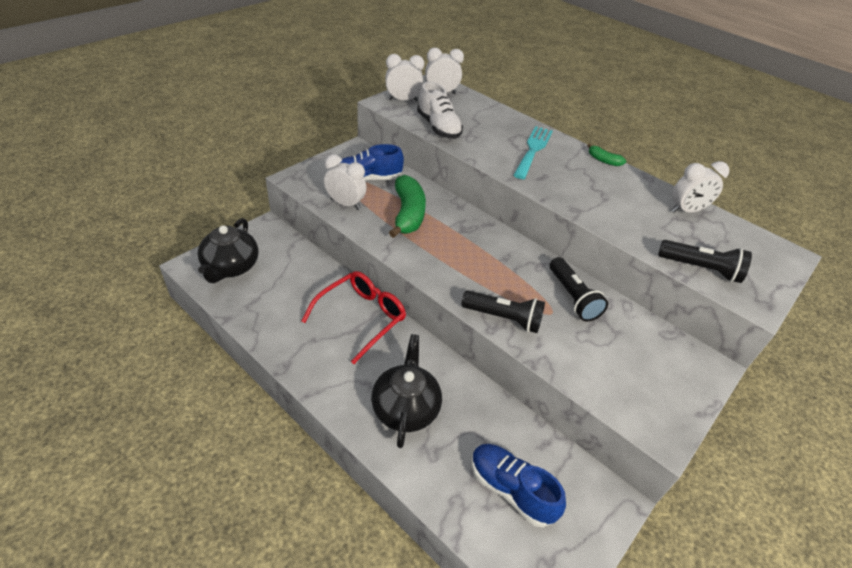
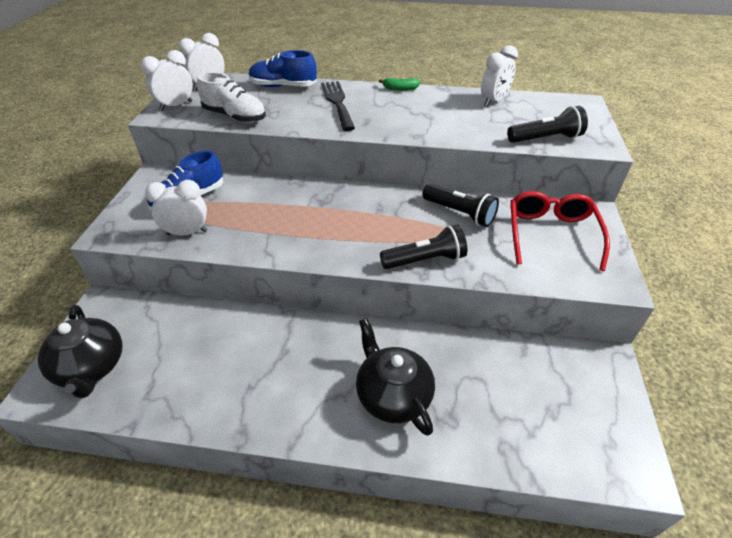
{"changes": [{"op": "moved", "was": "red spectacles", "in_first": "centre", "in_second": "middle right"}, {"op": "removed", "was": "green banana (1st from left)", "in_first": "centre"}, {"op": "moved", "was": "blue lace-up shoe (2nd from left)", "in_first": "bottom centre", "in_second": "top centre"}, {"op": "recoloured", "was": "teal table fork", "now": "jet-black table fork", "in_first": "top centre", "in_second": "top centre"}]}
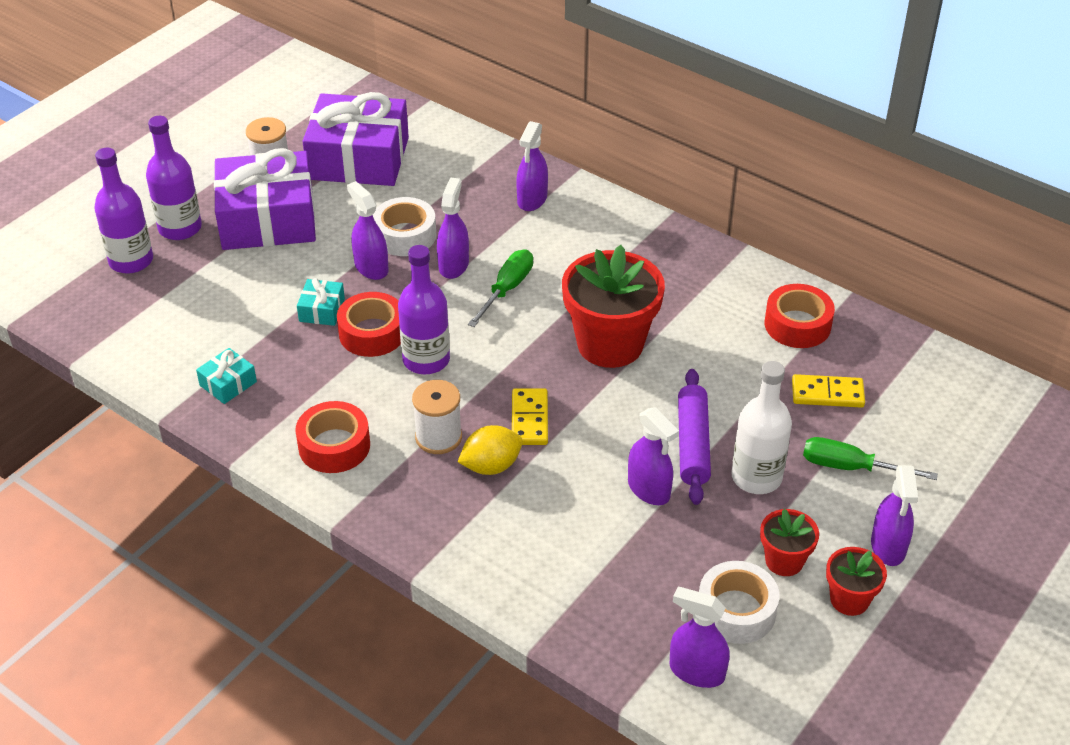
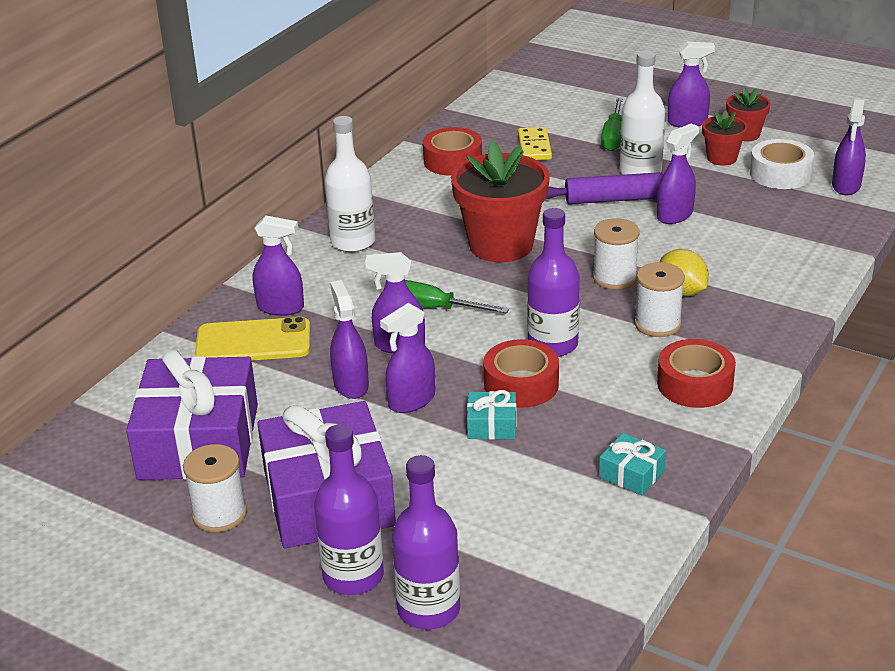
{"changes": [{"op": "replaced", "was": "pure white sticky tape (1st from left)", "now": "royal purple spray cleaner (2nd from left)", "in_first": "top centre", "in_second": "centre"}, {"op": "replaced", "was": "bright yellow domino piece (1st from left)", "now": "pure white reel of thread (2nd from left)", "in_first": "centre", "in_second": "middle right"}, {"op": "added", "now": "bright yellow mobile phone", "in_second": "middle left"}, {"op": "added", "now": "pure white drink bottle (1st from left)", "in_second": "top centre"}]}
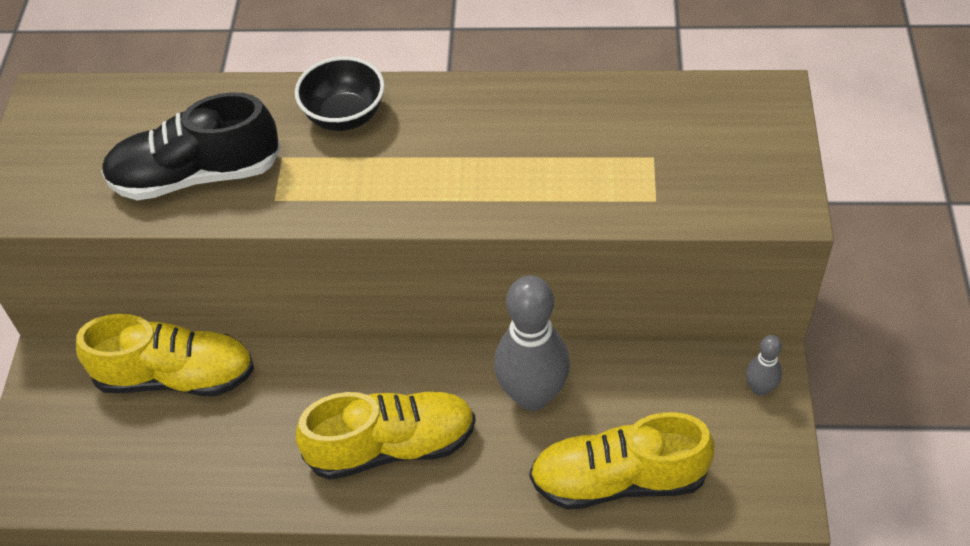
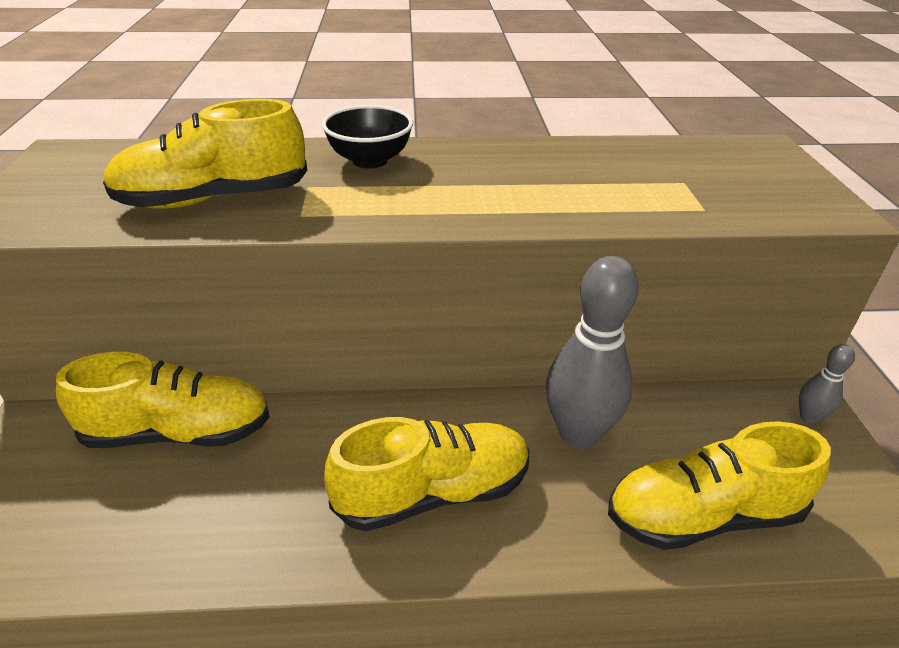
{"changes": [{"op": "recoloured", "was": "jet-black lace-up shoe", "now": "bright yellow lace-up shoe (2nd from left)", "in_first": "top left", "in_second": "top left"}]}
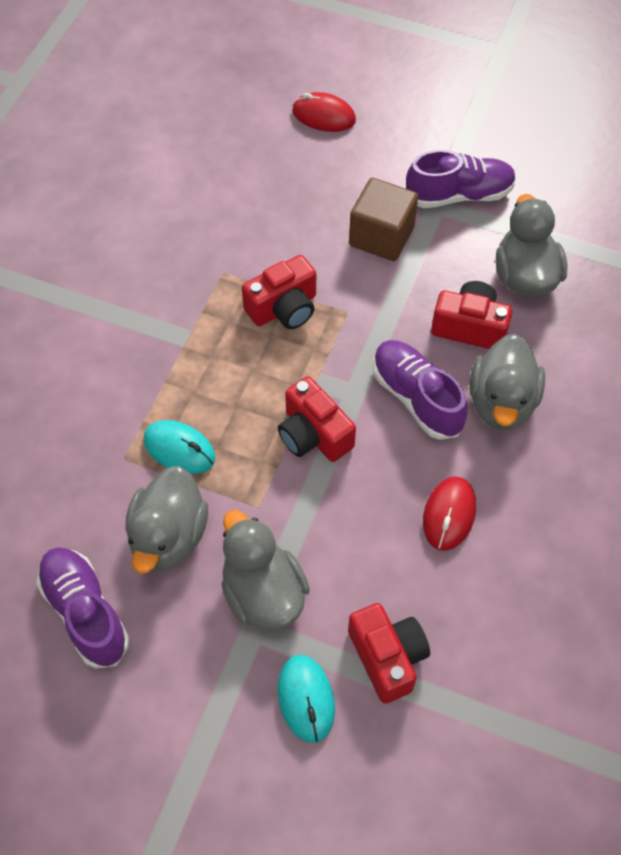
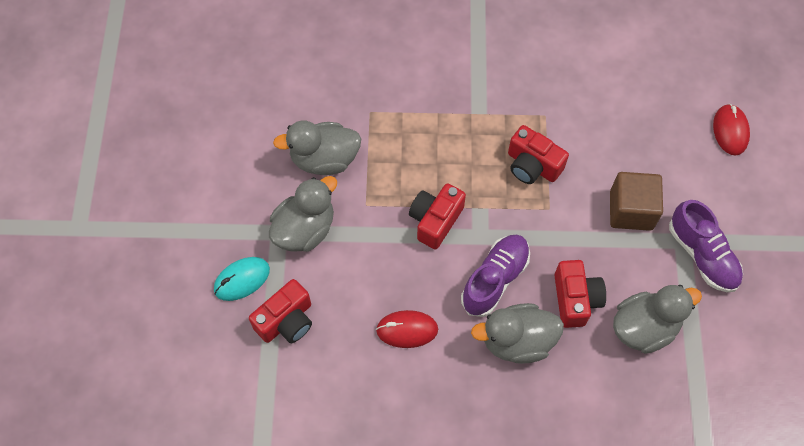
{"changes": [{"op": "removed", "was": "royal purple lace-up shoe (1st from left)", "in_first": "bottom left"}, {"op": "removed", "was": "teal mouse (1st from left)", "in_first": "middle left"}]}
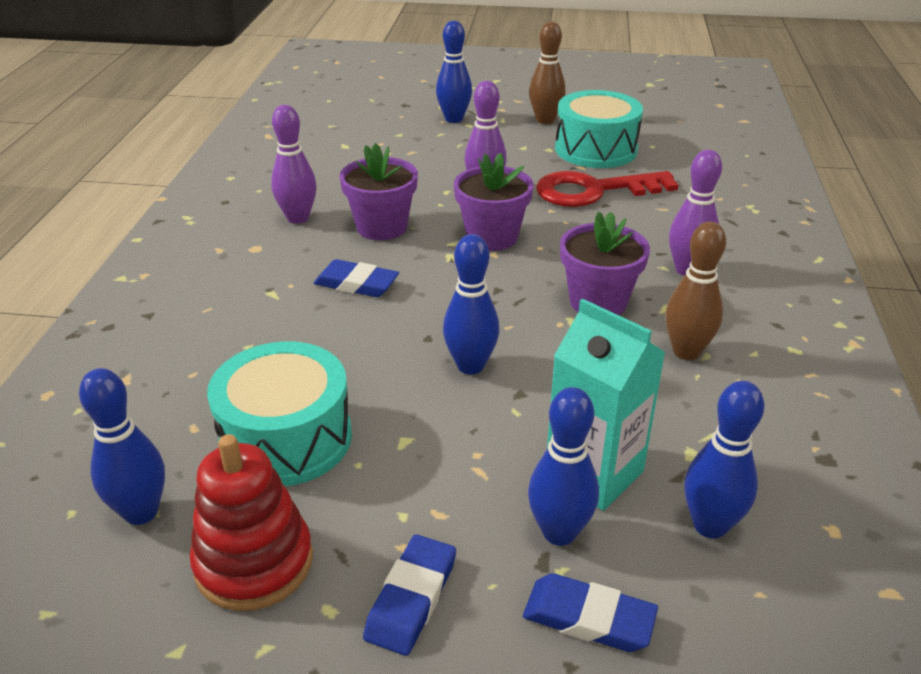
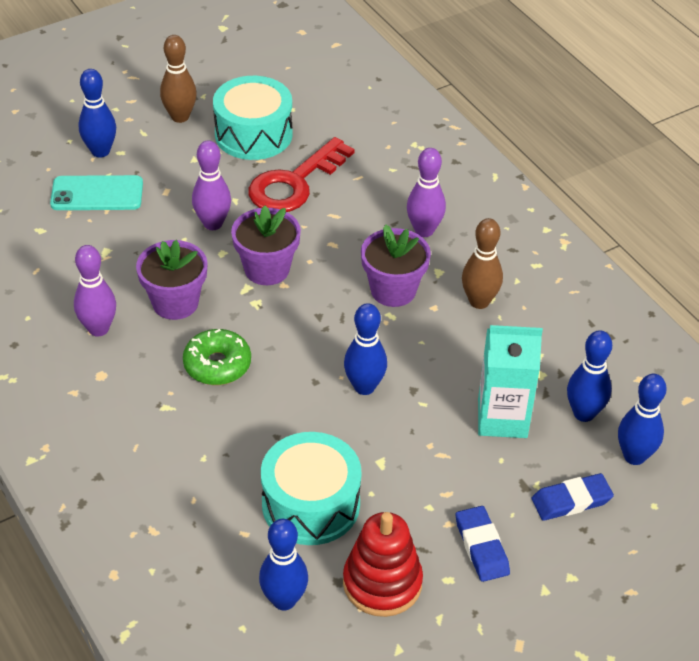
{"changes": [{"op": "replaced", "was": "blue eraser (1st from left)", "now": "green doughnut", "in_first": "centre", "in_second": "middle left"}, {"op": "moved", "was": "blue bowling pin (4th from left in the first image)", "now": "blue bowling pin (5th from left)", "in_first": "bottom centre", "in_second": "middle right"}, {"op": "added", "now": "teal mobile phone", "in_second": "top left"}]}
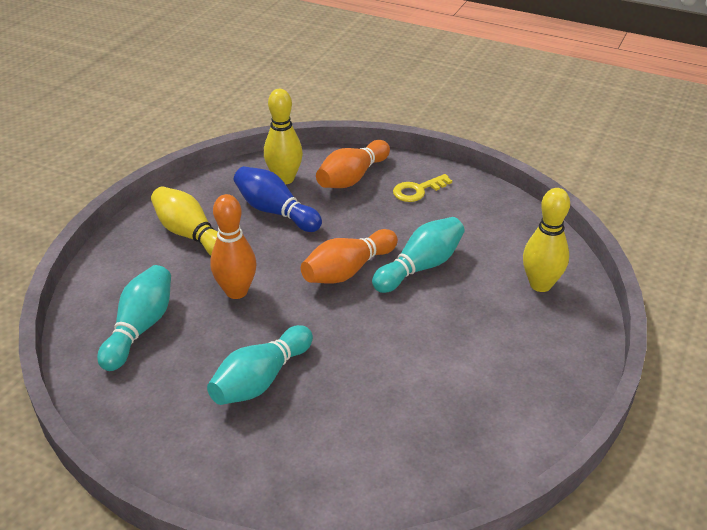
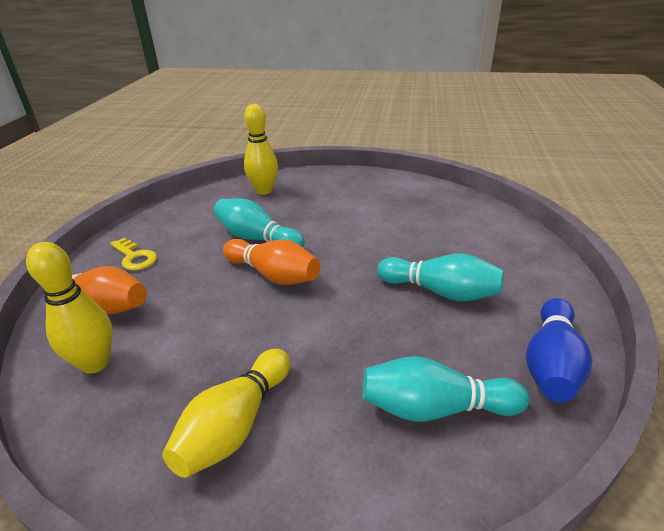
{"changes": [{"op": "removed", "was": "bright orange bowling pin (1st from left)", "in_first": "middle left"}, {"op": "moved", "was": "blue bowling pin", "in_first": "centre", "in_second": "middle right"}]}
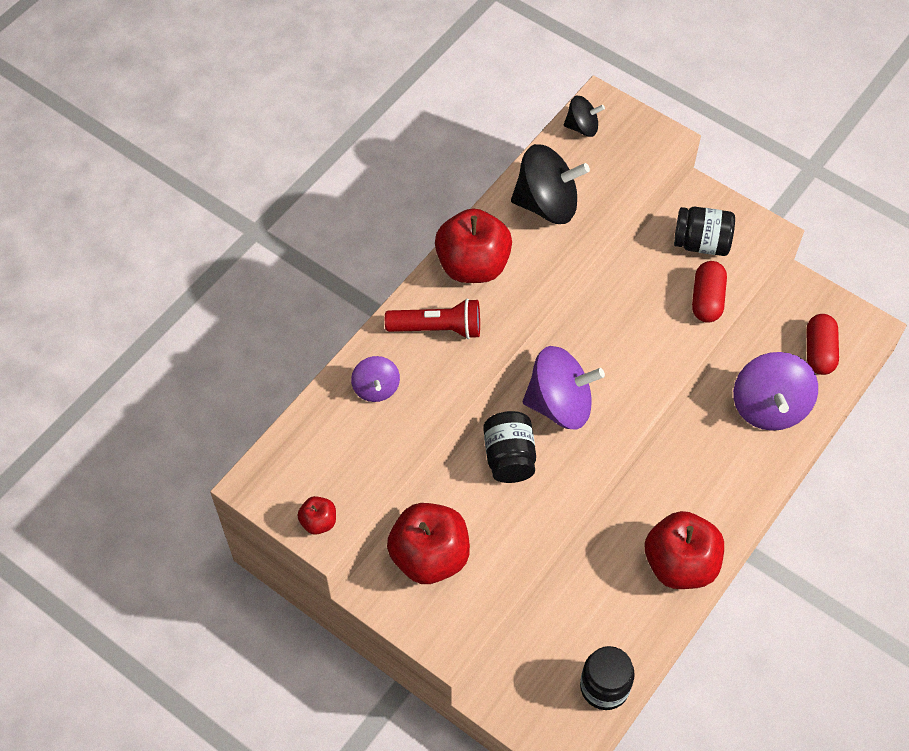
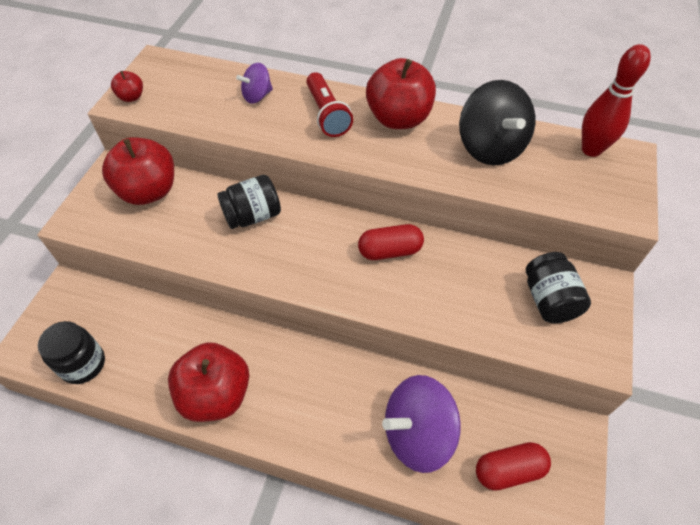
{"changes": [{"op": "removed", "was": "royal purple toy top (2nd from left)", "in_first": "centre"}, {"op": "replaced", "was": "jet-black toy top (2nd from left)", "now": "red bowling pin", "in_first": "top centre", "in_second": "top right"}, {"op": "moved", "was": "red pill shape (1st from left)", "in_first": "middle right", "in_second": "centre"}]}
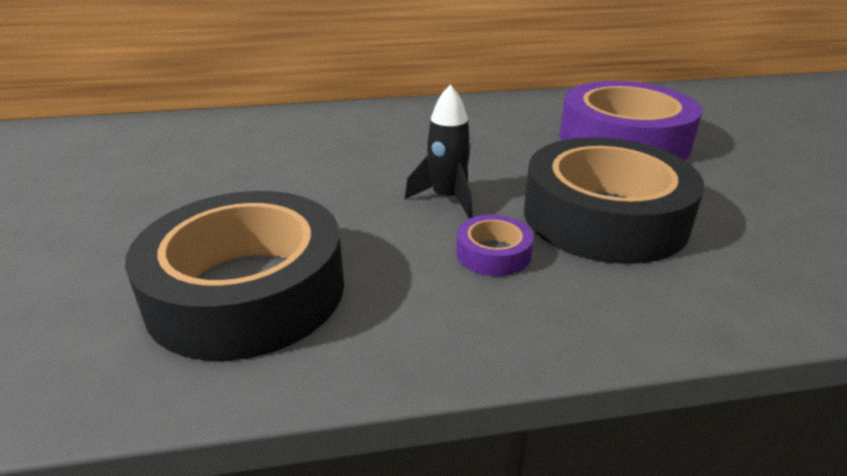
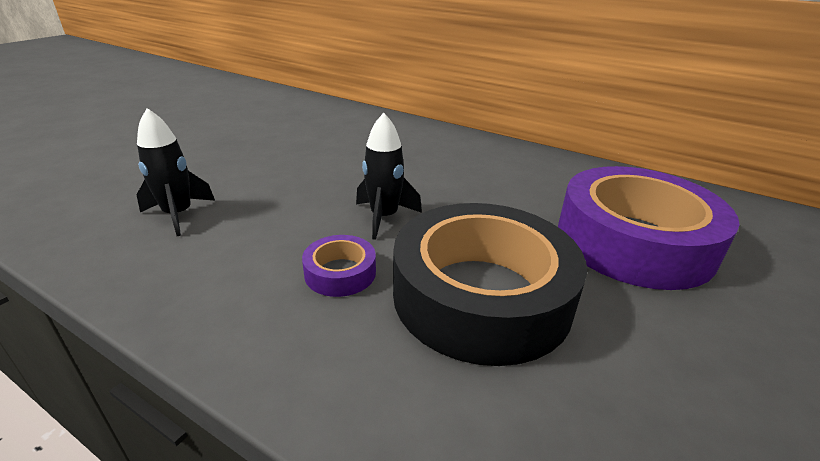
{"changes": [{"op": "replaced", "was": "jet-black sticky tape (1st from left)", "now": "jet-black rocket (1st from left)", "in_first": "middle left", "in_second": "middle left"}]}
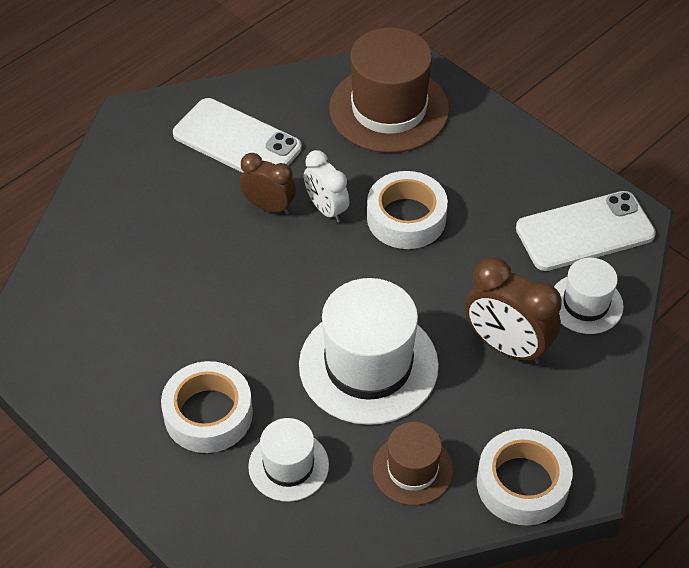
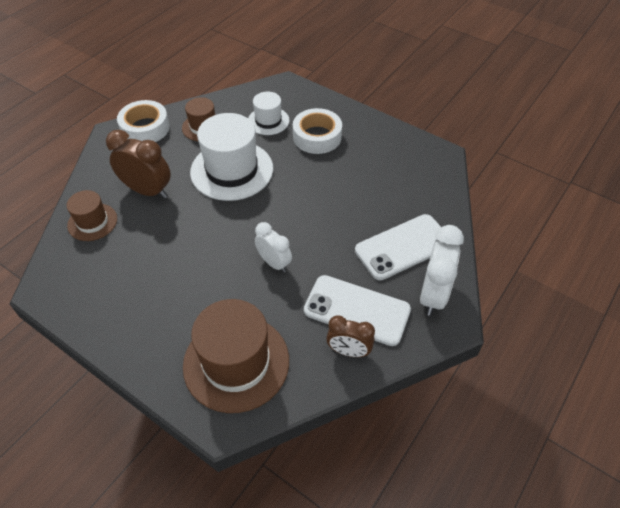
{"changes": [{"op": "moved", "was": "dark brown bedside clock (1st from left in the first image)", "now": "dark brown bedside clock (2nd from left)", "in_first": "top centre", "in_second": "centre"}, {"op": "removed", "was": "pure white sticky tape (2nd from left)", "in_first": "centre"}, {"op": "moved", "was": "pure white mobile phone (2nd from left)", "in_first": "middle right", "in_second": "centre"}, {"op": "recoloured", "was": "pure white tall hat (3rd from left)", "now": "dark brown tall hat (1st from left)", "in_first": "middle right", "in_second": "middle left"}, {"op": "added", "now": "pure white bedside clock (2nd from left)", "in_second": "middle right"}]}
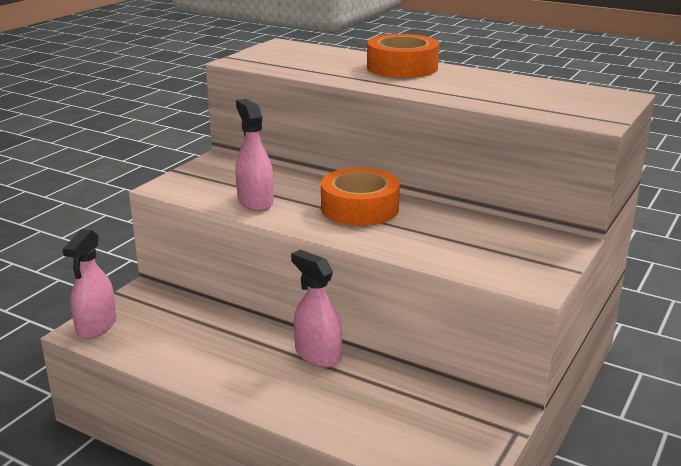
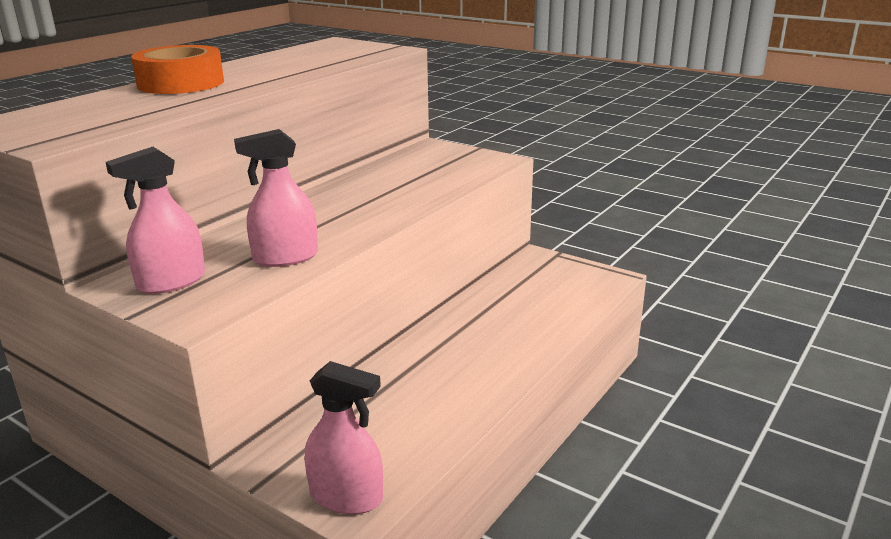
{"changes": [{"op": "moved", "was": "rose-pink spray cleaner (3rd from left in the first image)", "now": "rose-pink spray cleaner (1st from left)", "in_first": "centre", "in_second": "middle left"}, {"op": "removed", "was": "bright orange sticky tape (1st from left)", "in_first": "centre"}]}
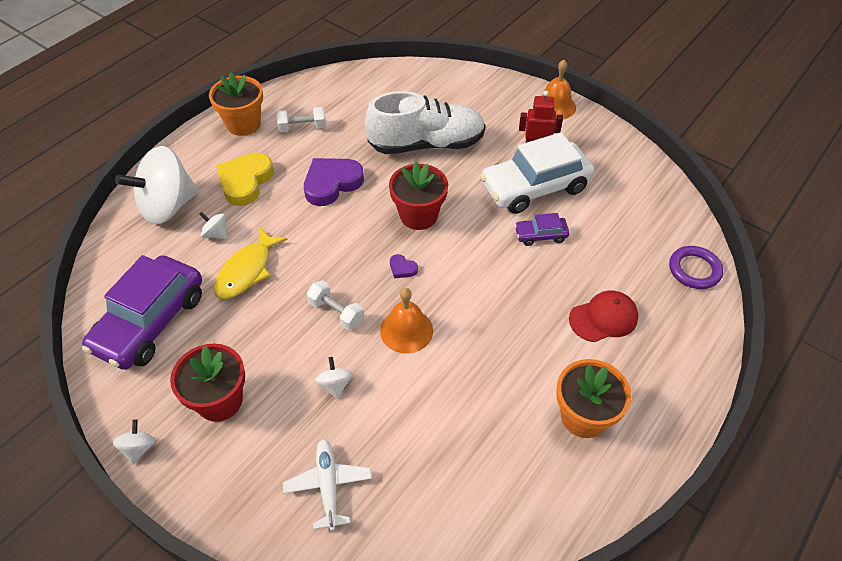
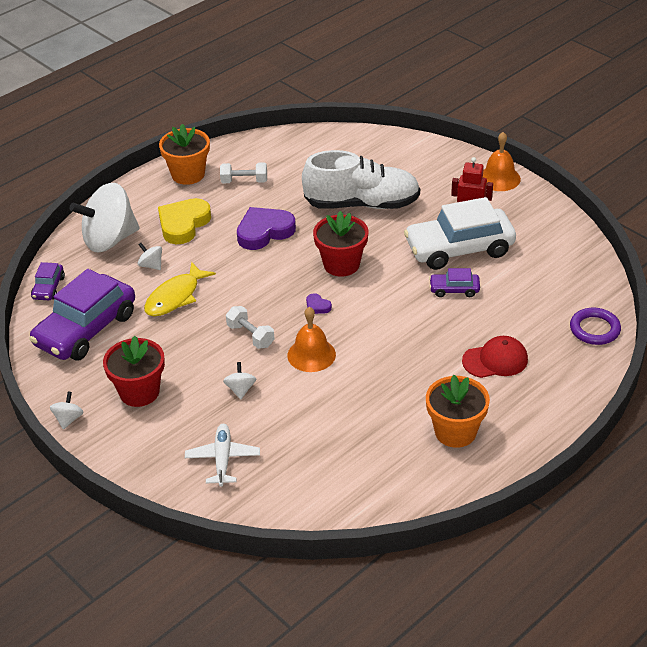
{"changes": [{"op": "added", "now": "royal purple toy car (1st from left)", "in_second": "middle left"}]}
